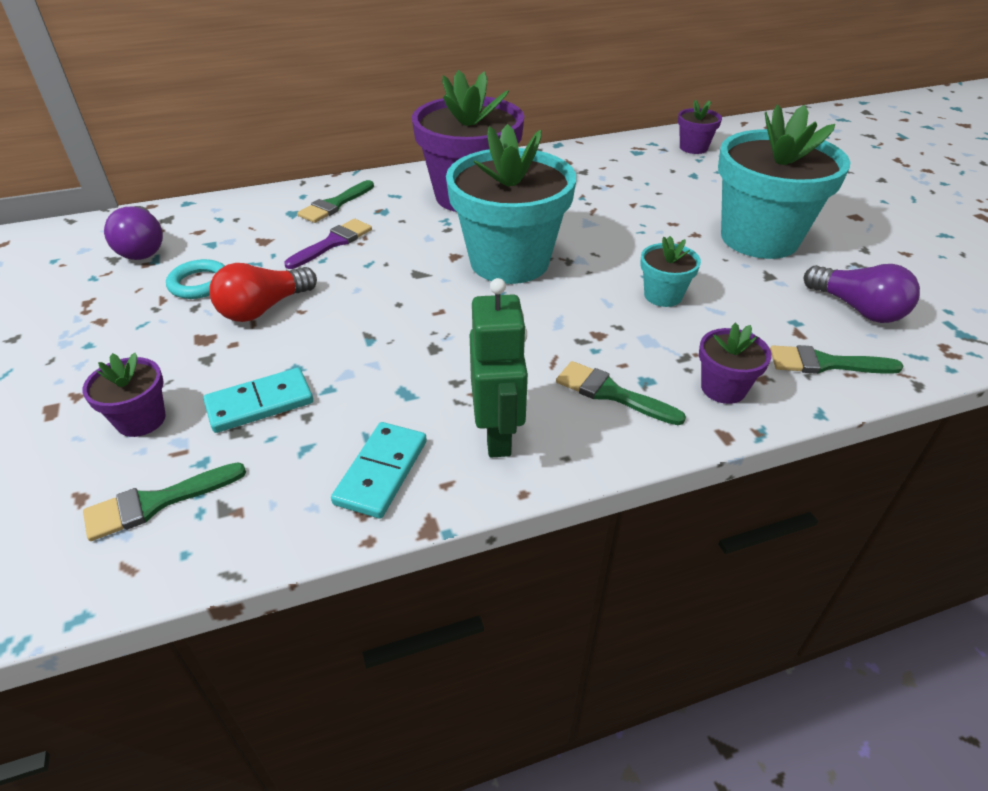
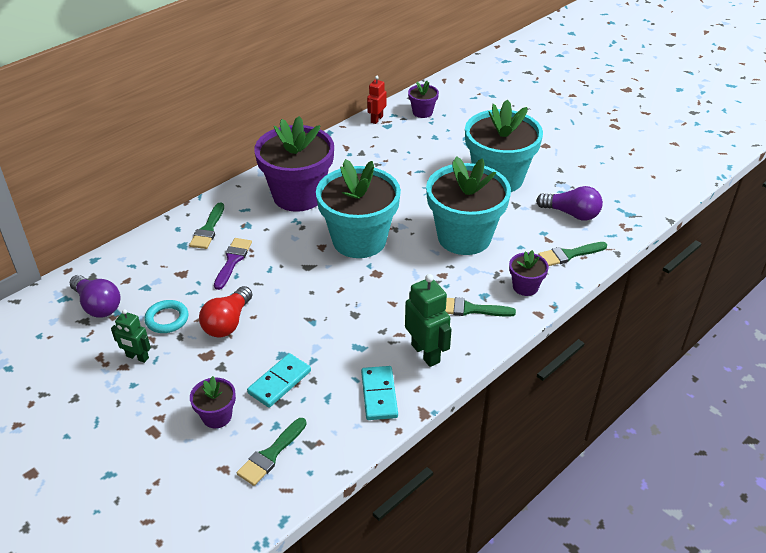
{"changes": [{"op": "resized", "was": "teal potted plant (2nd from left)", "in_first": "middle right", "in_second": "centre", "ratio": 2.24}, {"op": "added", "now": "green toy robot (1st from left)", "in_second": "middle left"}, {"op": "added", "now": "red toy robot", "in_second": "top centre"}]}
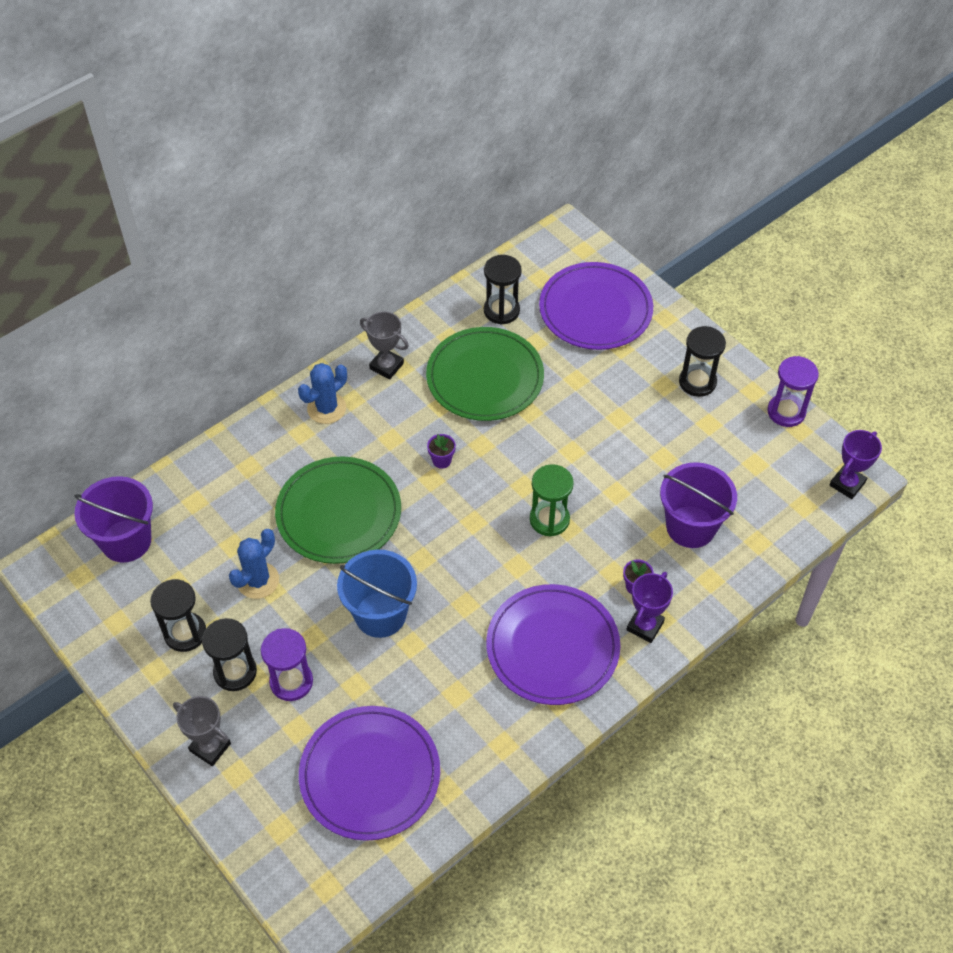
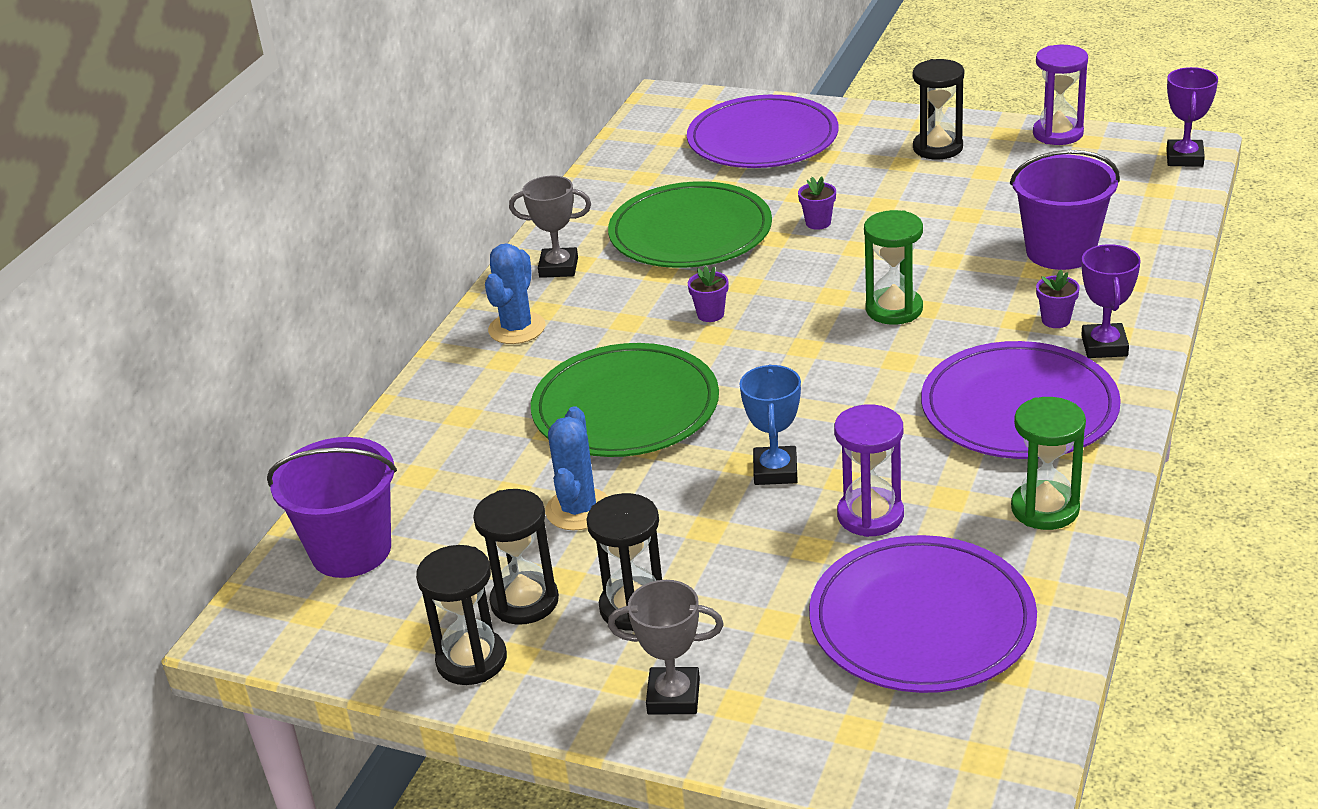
{"changes": [{"op": "moved", "was": "royal purple hourglass (1st from left)", "in_first": "bottom left", "in_second": "centre"}, {"op": "replaced", "was": "blue sand bucket", "now": "blue trophy", "in_first": "centre", "in_second": "centre"}, {"op": "moved", "was": "jet-black hourglass (3rd from left in the first image)", "now": "jet-black hourglass (1st from left)", "in_first": "top centre", "in_second": "bottom centre"}, {"op": "added", "now": "royal purple potted plant (2nd from left)", "in_second": "top centre"}, {"op": "added", "now": "green hourglass (2nd from left)", "in_second": "middle right"}]}
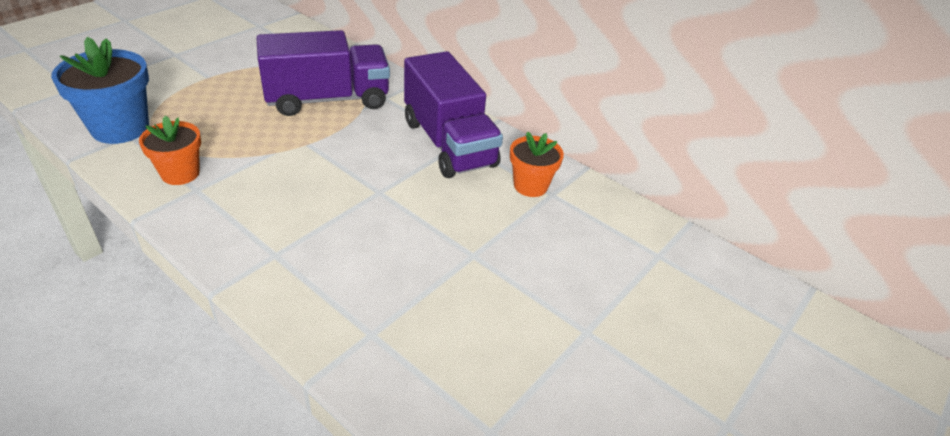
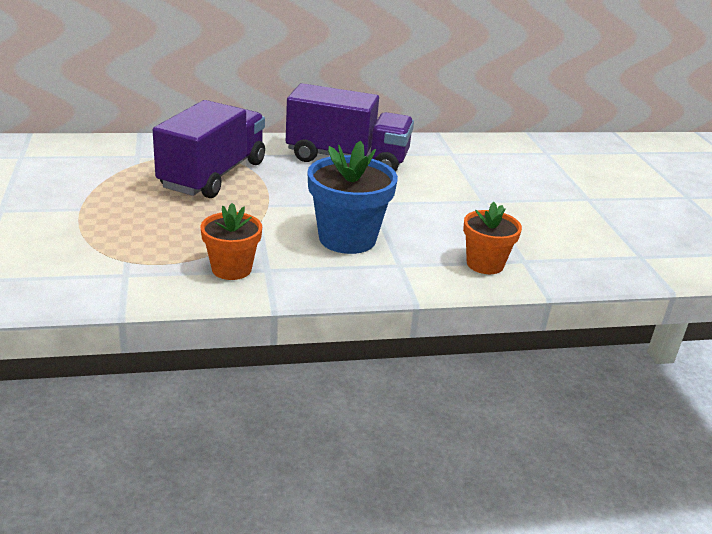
{"changes": [{"op": "moved", "was": "blue potted plant", "in_first": "top left", "in_second": "centre"}, {"op": "moved", "was": "bright orange potted plant (2nd from left)", "in_first": "centre", "in_second": "middle right"}]}
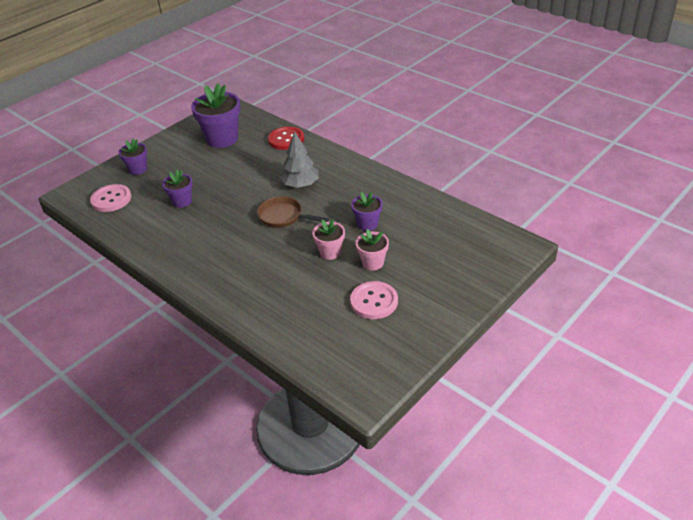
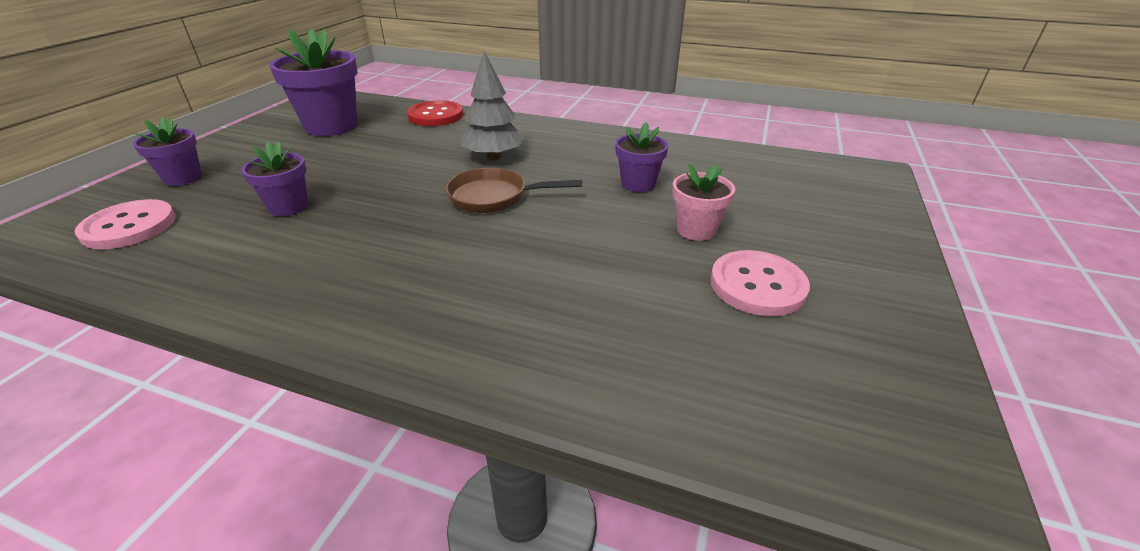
{"changes": [{"op": "removed", "was": "rose-pink potted plant (1st from left)", "in_first": "centre"}]}
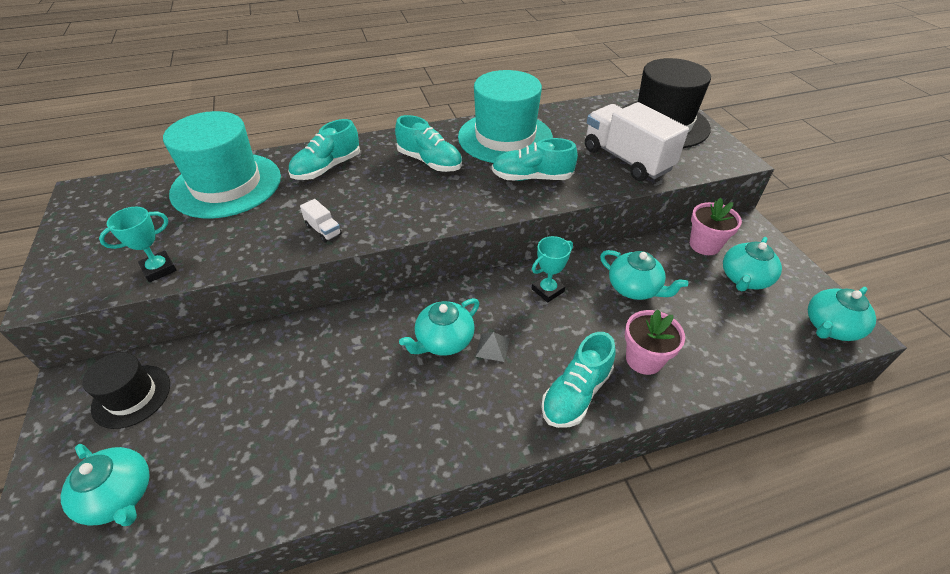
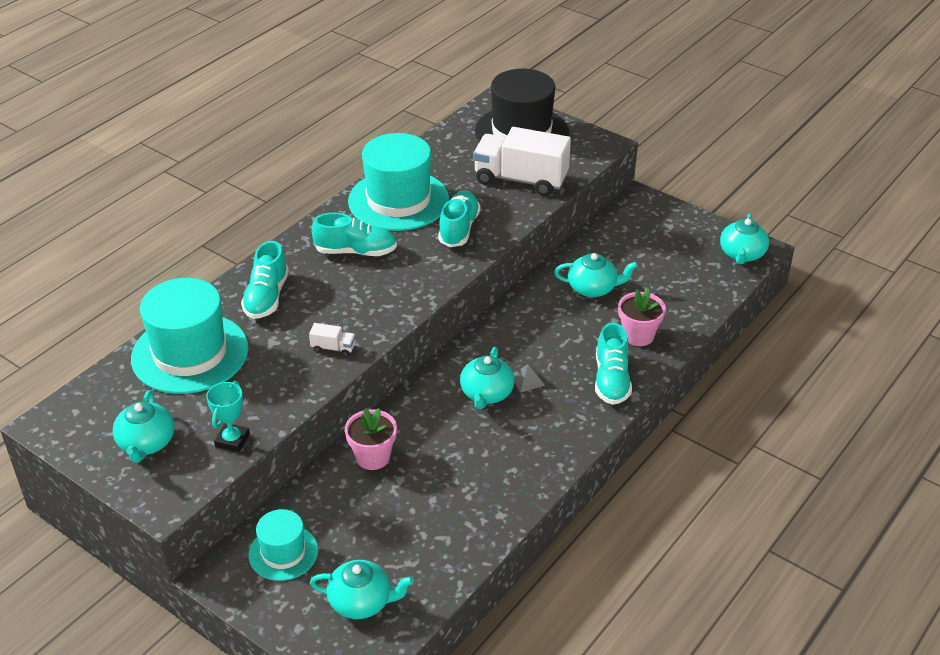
{"changes": [{"op": "recoloured", "was": "jet-black tall hat (1st from left)", "now": "teal tall hat (2nd from left)", "in_first": "bottom left", "in_second": "bottom left"}, {"op": "turned", "was": "teal lace-up shoe (3rd from left)", "in_first": "top centre", "in_second": "centre", "clockwise": 135}, {"op": "removed", "was": "teal trophy (2nd from left)", "in_first": "centre"}, {"op": "moved", "was": "rose-pink potted plant (2nd from left in the first image)", "now": "rose-pink potted plant (1st from left)", "in_first": "middle right", "in_second": "bottom centre"}, {"op": "moved", "was": "teal tea pot (4th from left in the first image)", "now": "teal tea pot (1st from left)", "in_first": "middle right", "in_second": "middle left"}]}
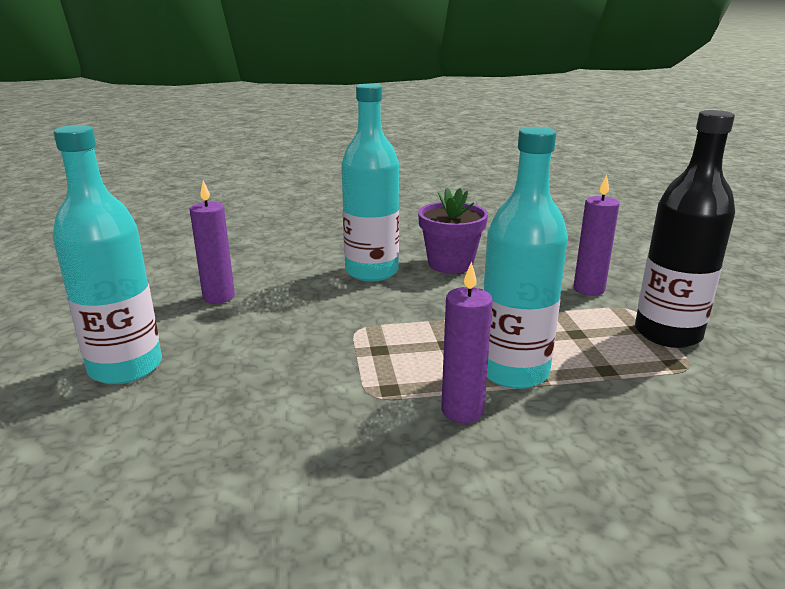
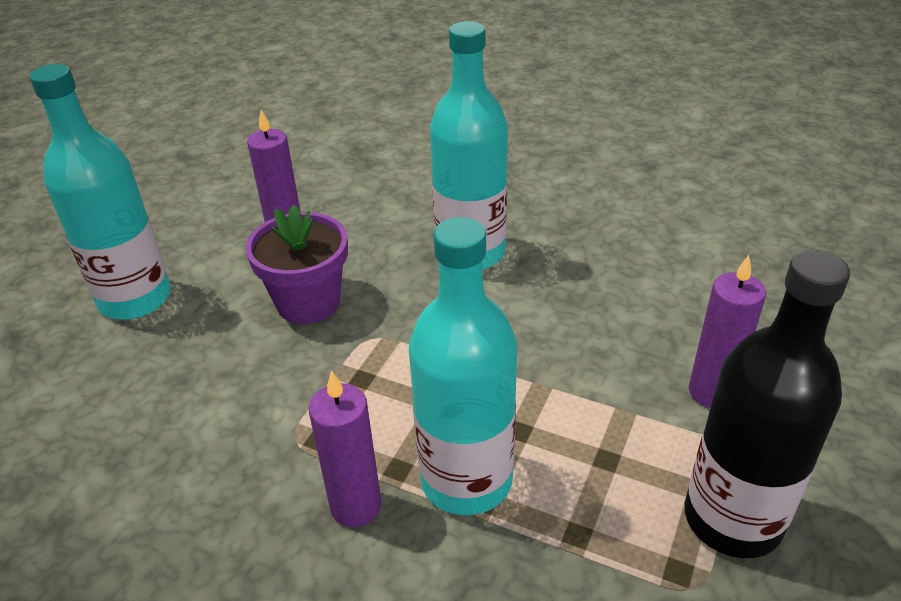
{"changes": [{"op": "moved", "was": "royal purple potted plant", "in_first": "centre", "in_second": "middle left"}]}
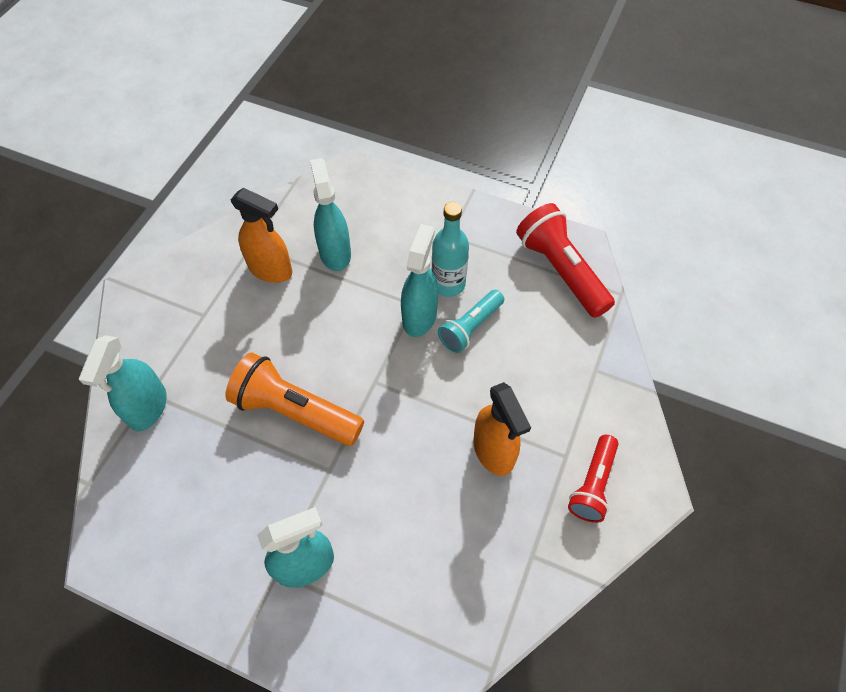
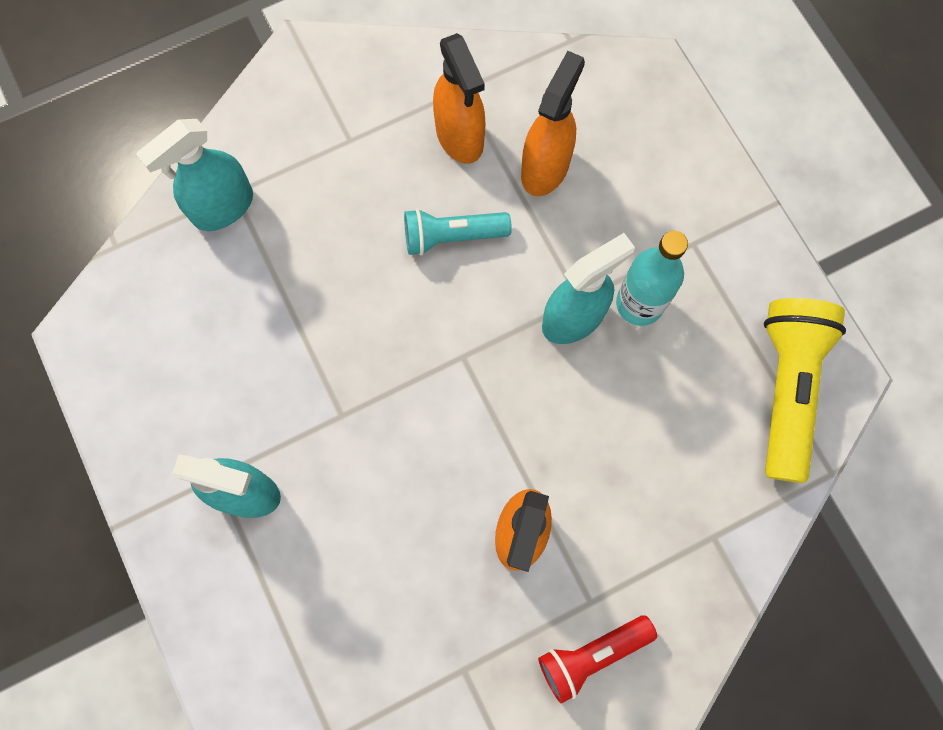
{"changes": [{"op": "removed", "was": "bright orange flashlight", "in_first": "centre"}, {"op": "recoloured", "was": "teal spray cleaner (3rd from left)", "now": "bright orange spray cleaner (3rd from left)", "in_first": "top centre", "in_second": "top centre"}, {"op": "moved", "was": "teal flashlight", "in_first": "centre", "in_second": "top centre"}, {"op": "recoloured", "was": "red flashlight (1st from left)", "now": "bright yellow flashlight", "in_first": "middle right", "in_second": "middle right"}]}
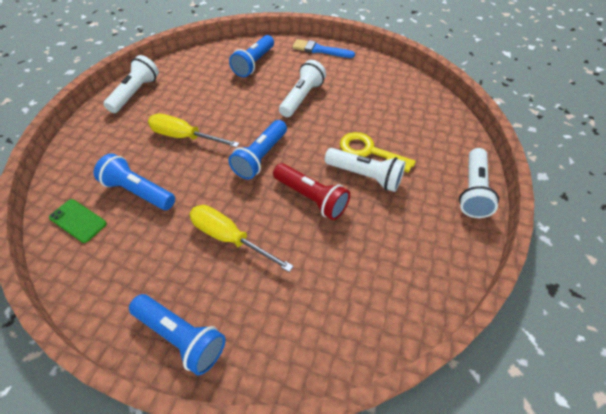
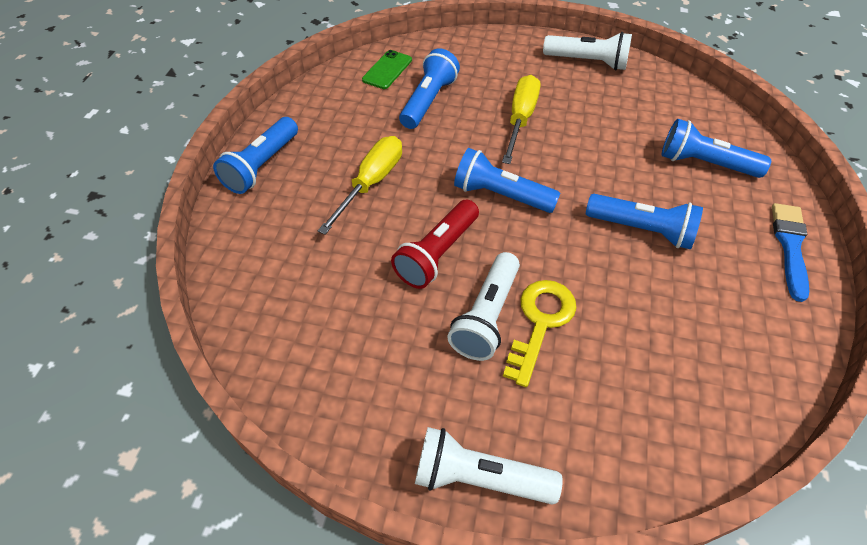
{"changes": [{"op": "recoloured", "was": "pure white flashlight (2nd from left)", "now": "blue flashlight (4th from left)", "in_first": "top centre", "in_second": "middle right"}]}
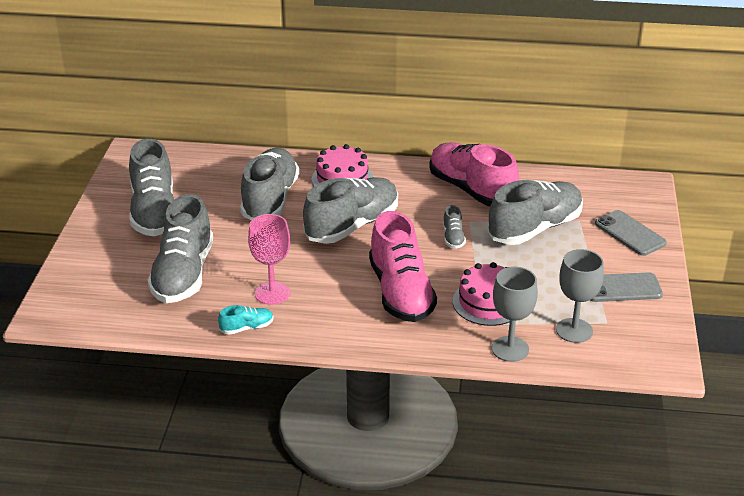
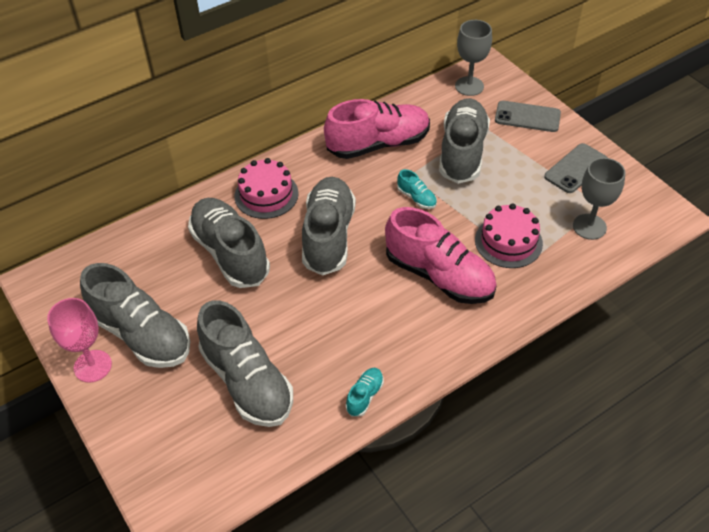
{"changes": [{"op": "moved", "was": "rose-pink goblet", "in_first": "centre", "in_second": "middle left"}, {"op": "turned", "was": "rose-pink lace-up shoe (2nd from left in the first image)", "in_first": "centre", "in_second": "top centre", "clockwise": 150}, {"op": "recoloured", "was": "grey lace-up shoe (5th from left)", "now": "teal lace-up shoe (2nd from left)", "in_first": "centre", "in_second": "centre"}, {"op": "moved", "was": "grey goblet (1st from left)", "in_first": "middle right", "in_second": "top right"}]}
